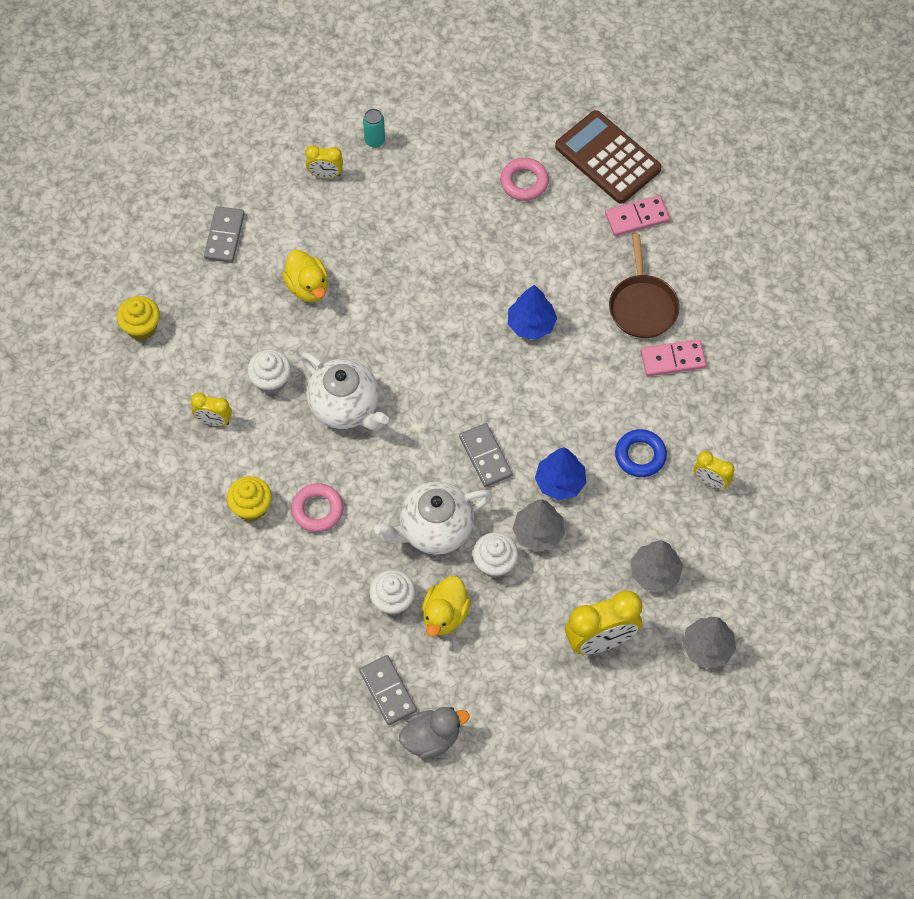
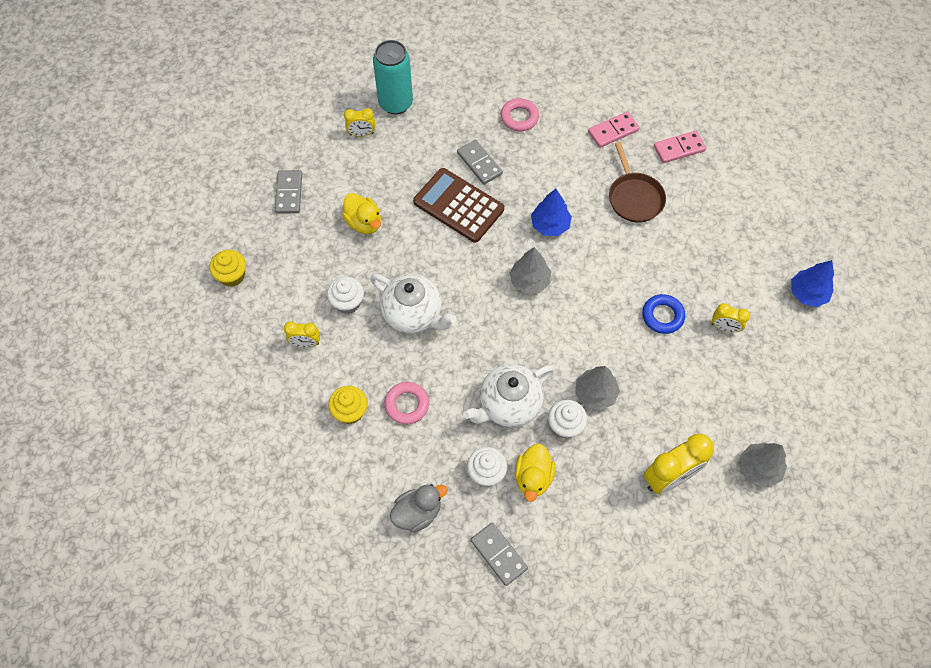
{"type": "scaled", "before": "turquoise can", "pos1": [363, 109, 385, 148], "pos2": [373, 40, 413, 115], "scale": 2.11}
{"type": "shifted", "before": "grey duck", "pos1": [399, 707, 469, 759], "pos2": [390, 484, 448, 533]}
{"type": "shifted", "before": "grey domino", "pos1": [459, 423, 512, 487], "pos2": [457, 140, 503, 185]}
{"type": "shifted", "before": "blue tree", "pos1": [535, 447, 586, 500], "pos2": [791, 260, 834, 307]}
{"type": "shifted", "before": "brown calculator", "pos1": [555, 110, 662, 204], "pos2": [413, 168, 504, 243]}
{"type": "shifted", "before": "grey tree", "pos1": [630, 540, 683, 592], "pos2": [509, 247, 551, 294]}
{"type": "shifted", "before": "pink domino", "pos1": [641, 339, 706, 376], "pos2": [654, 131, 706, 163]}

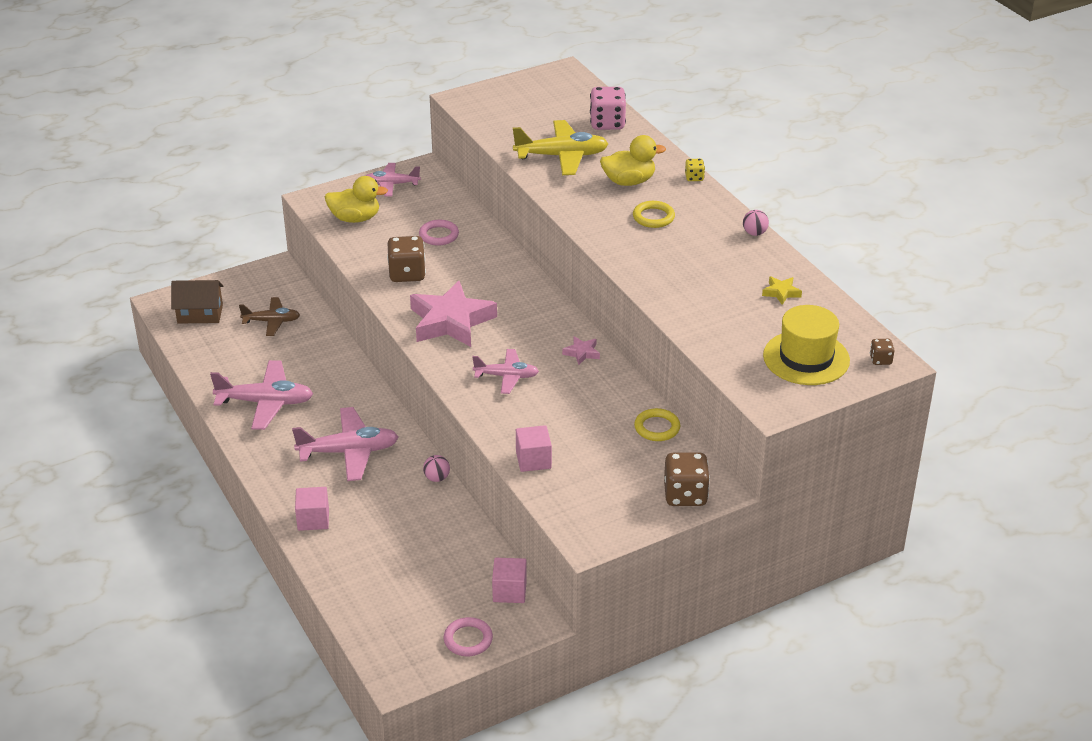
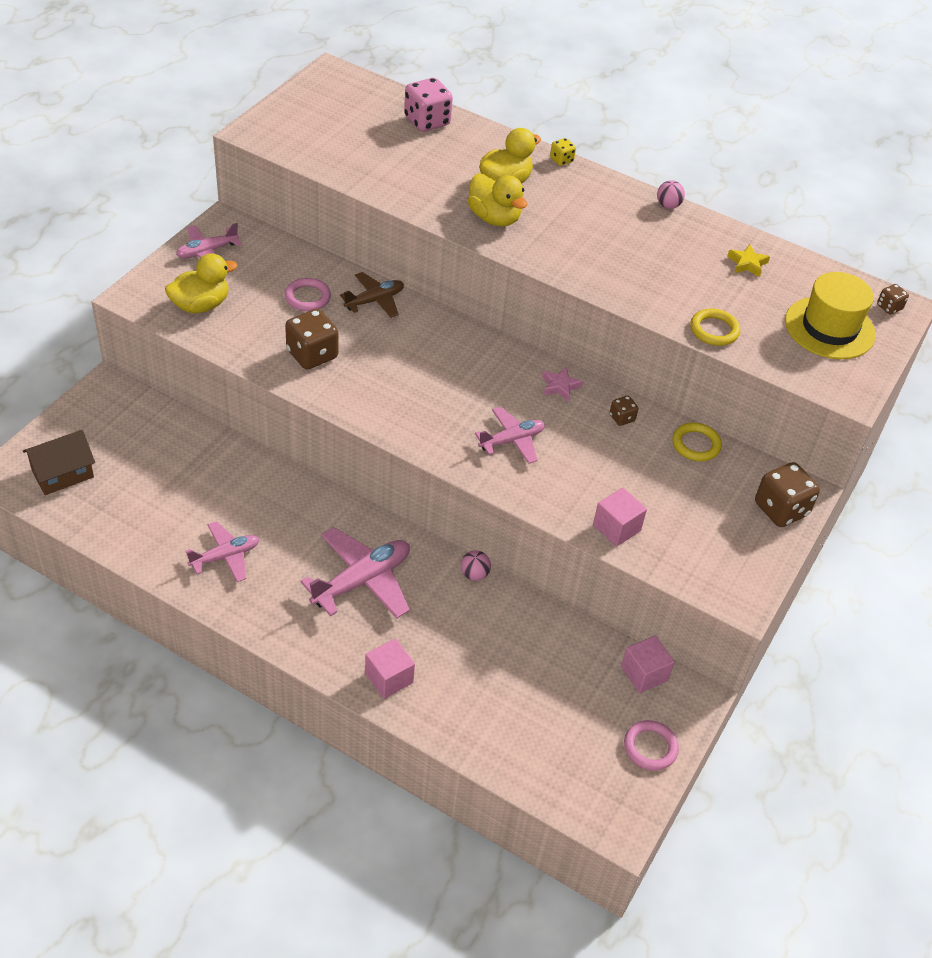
{"type": "scaled", "before": "pink plane", "pos1": [210, 360, 313, 430], "pos2": [186, 521, 259, 582], "scale": 0.63}
{"type": "shifted", "before": "brown plane", "pos1": [239, 297, 300, 336], "pos2": [340, 272, 404, 318]}
{"type": "gone", "before": "pink star", "pos1": [410, 281, 497, 347]}
{"type": "gone", "before": "yellow plane", "pos1": [513, 120, 608, 175]}
{"type": "shifted", "before": "yellow ring", "pos1": [633, 201, 675, 228], "pos2": [690, 309, 740, 346]}
{"type": "new", "after": "yellow duck", "pos2": [467, 173, 527, 226]}
{"type": "new", "after": "brown dice", "pos2": [610, 396, 638, 426]}

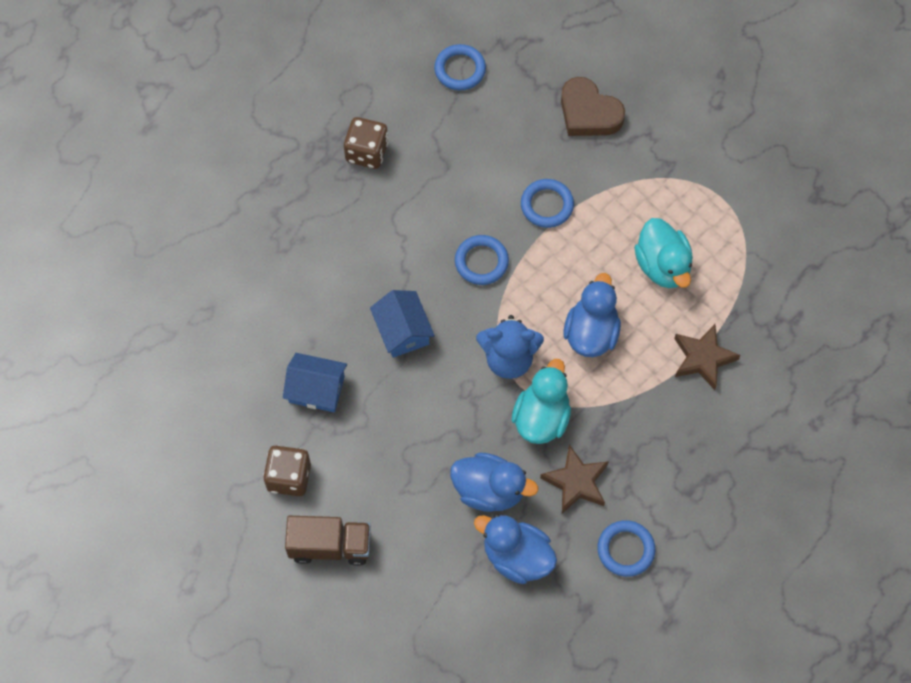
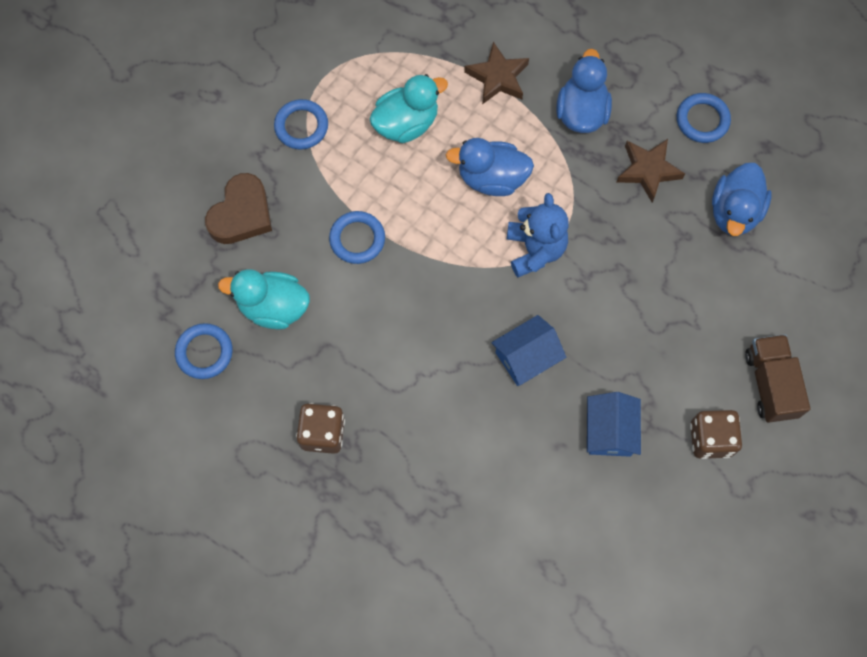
{"type": "shifted", "before": "blue duck", "pos1": [450, 453, 538, 512], "pos2": [556, 49, 612, 133]}
{"type": "shifted", "before": "blue ring", "pos1": [455, 235, 509, 285], "pos2": [274, 99, 328, 150]}
{"type": "shifted", "before": "turquoise duck", "pos1": [512, 359, 571, 444], "pos2": [218, 269, 310, 330]}

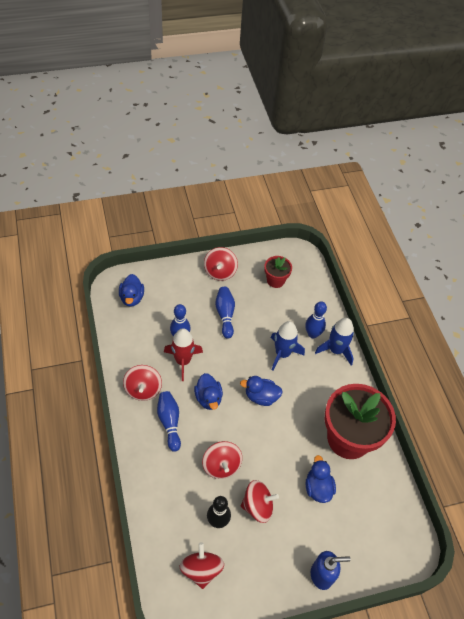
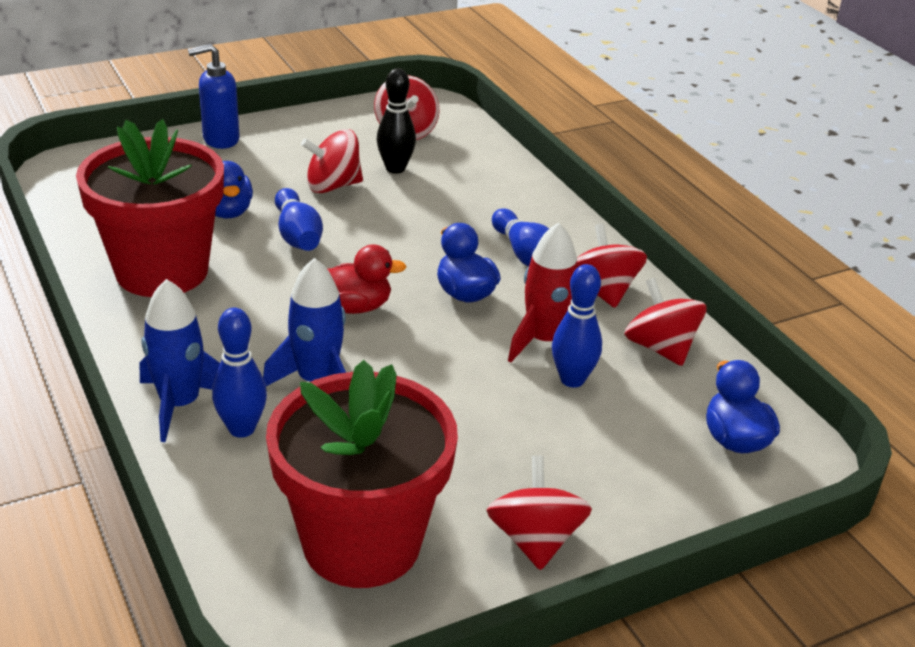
{"type": "shifted", "before": "red spinning top", "pos1": [202, 441, 242, 479], "pos2": [624, 278, 707, 366]}
{"type": "shifted", "before": "blue bowling pin", "pos1": [215, 287, 235, 338], "pos2": [275, 188, 323, 251]}
{"type": "repainted", "before": "blue duck", "after": "red duck", "pos1": [240, 376, 283, 406], "pos2": [328, 244, 407, 314]}
{"type": "scaled", "before": "red flower pot", "pos1": [264, 256, 292, 288], "pos2": [266, 360, 458, 588], "scale": 2.1}

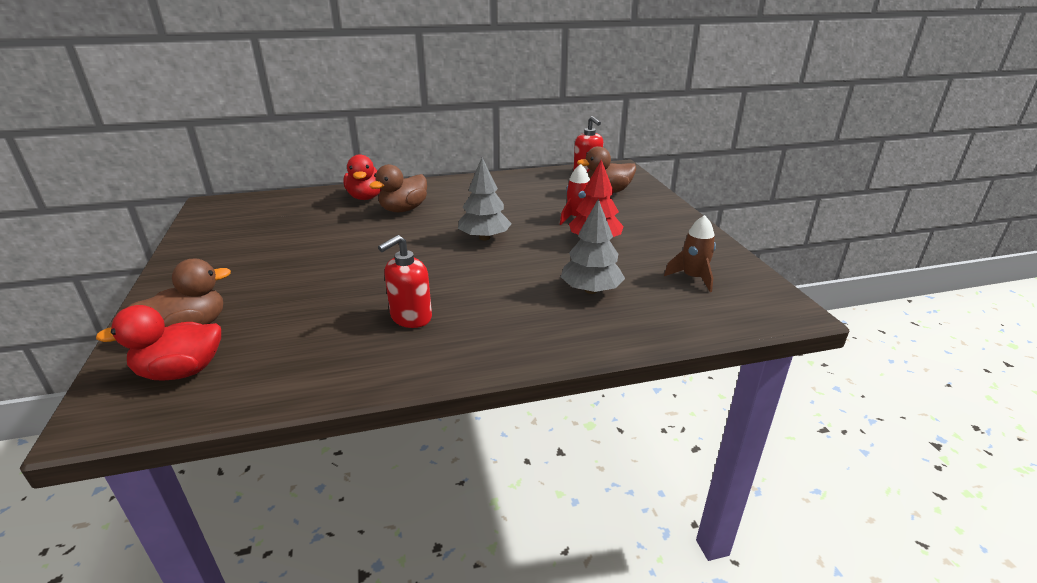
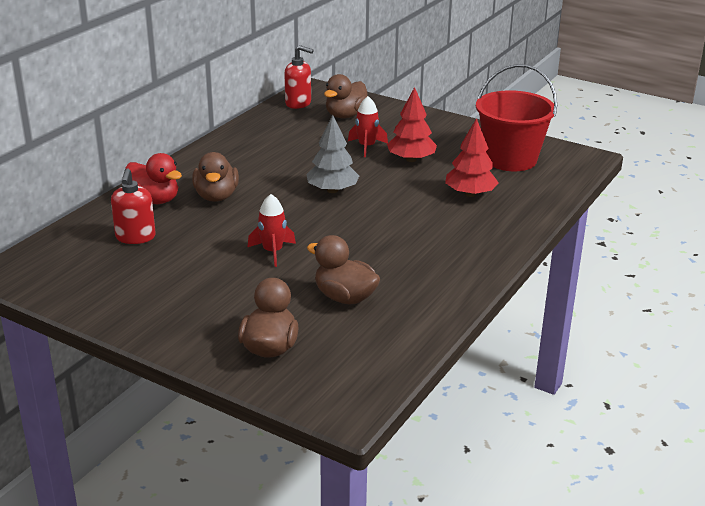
{"type": "gone", "before": "red duck", "pos1": [96, 305, 221, 381]}
{"type": "shifted", "before": "red soap dispenser", "pos1": [378, 235, 432, 328], "pos2": [111, 168, 155, 244]}
{"type": "repainted", "before": "grey tree", "after": "red tree", "pos1": [561, 199, 625, 294], "pos2": [445, 118, 499, 197]}
{"type": "swapped", "before": "brown rocket", "after": "red bucket", "pos1": [664, 215, 716, 292], "pos2": [476, 64, 557, 171]}
{"type": "new", "after": "red rocket", "pos2": [248, 194, 296, 267]}
{"type": "new", "after": "brown duck", "pos2": [307, 235, 380, 304]}

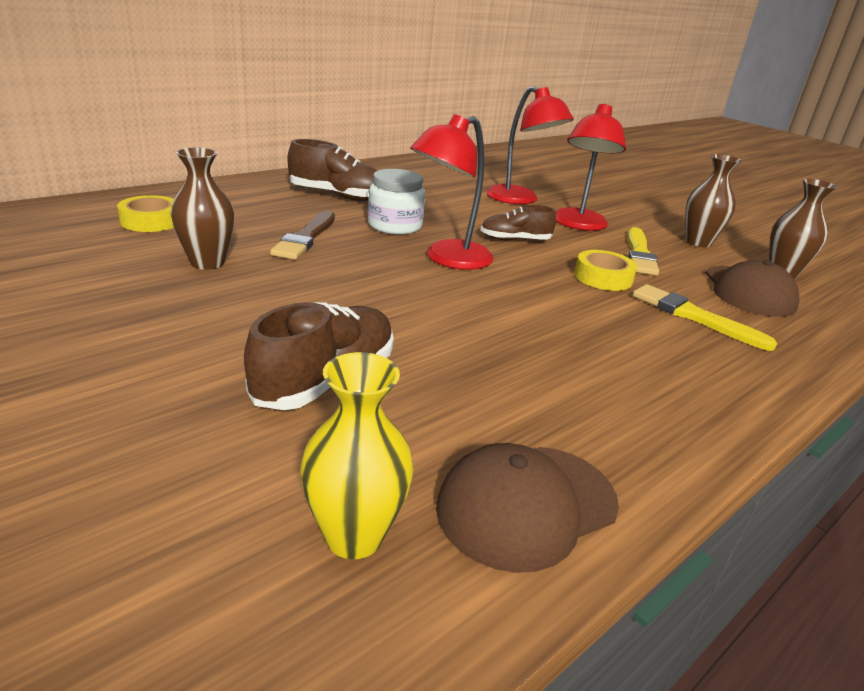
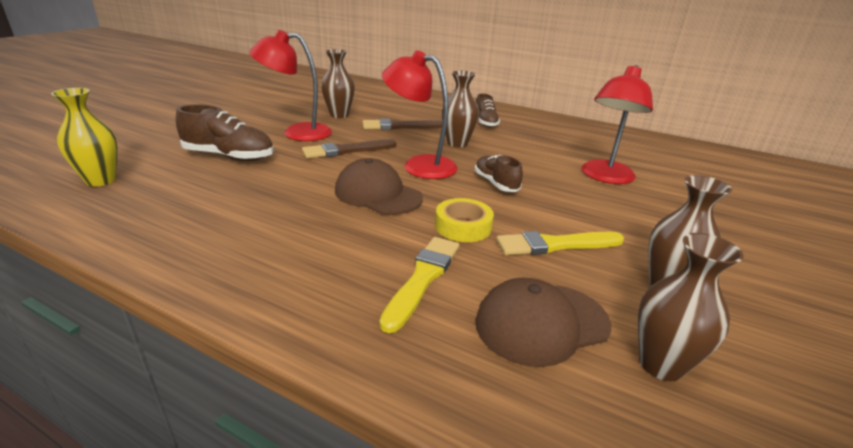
{"type": "gone", "before": "yellow tape", "pos1": [117, 195, 174, 232]}
{"type": "scaled", "before": "brown shoe", "pos1": [287, 139, 378, 201], "pos2": [476, 93, 500, 127], "scale": 0.64}
{"type": "swapped", "before": "white jar", "after": "brown vase", "pos1": [368, 169, 425, 235], "pos2": [442, 71, 479, 147]}
{"type": "shifted", "before": "brown cap", "pos1": [436, 443, 619, 573], "pos2": [335, 158, 423, 215]}
{"type": "shifted", "before": "red lamp", "pos1": [555, 104, 626, 231], "pos2": [249, 30, 332, 141]}
{"type": "new", "after": "brown brush", "pos2": [302, 139, 396, 158]}

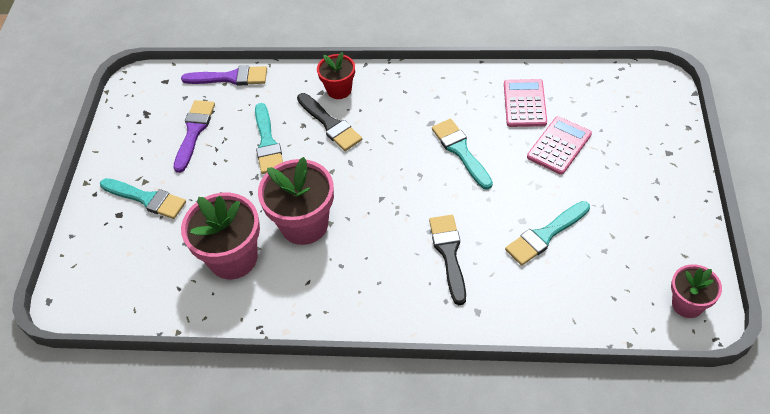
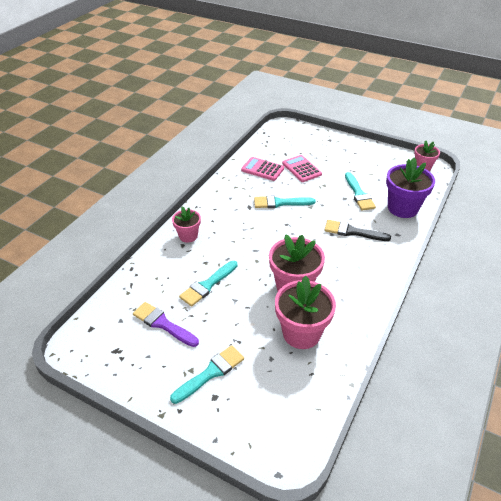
{"type": "gone", "before": "purple brush", "pos1": [181, 66, 267, 86]}
{"type": "rotated", "before": "turquoise brush", "pos1": [255, 103, 283, 174], "pos2": [179, 261, 238, 307], "turn": 120}
{"type": "gone", "before": "black brush", "pos1": [297, 93, 362, 151]}
{"type": "repainted", "before": "red flower pot", "after": "pink flower pot", "pos1": [317, 52, 355, 99], "pos2": [172, 207, 201, 243]}
{"type": "new", "after": "purple flower pot", "pos2": [386, 158, 435, 218]}

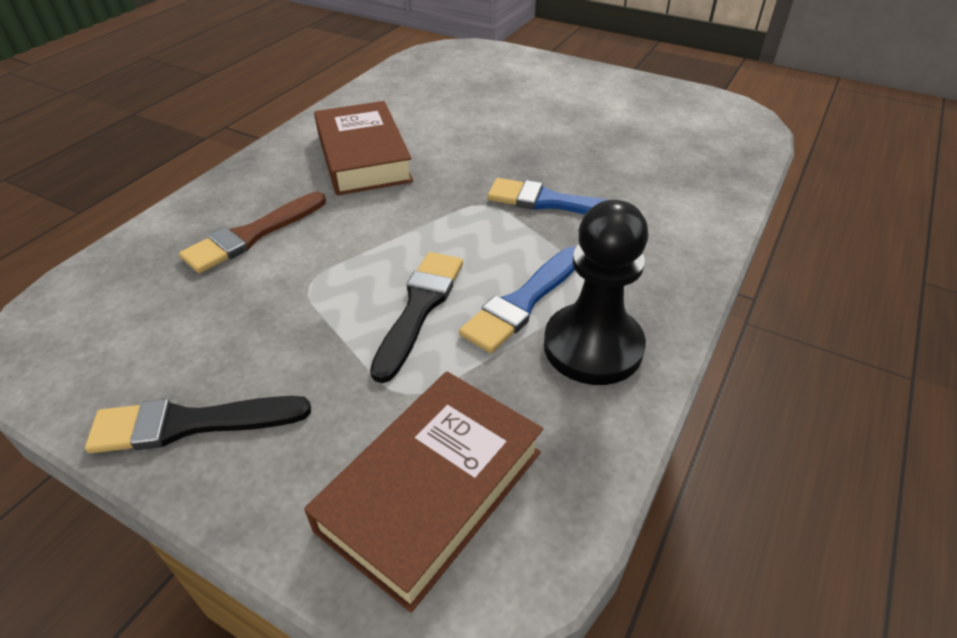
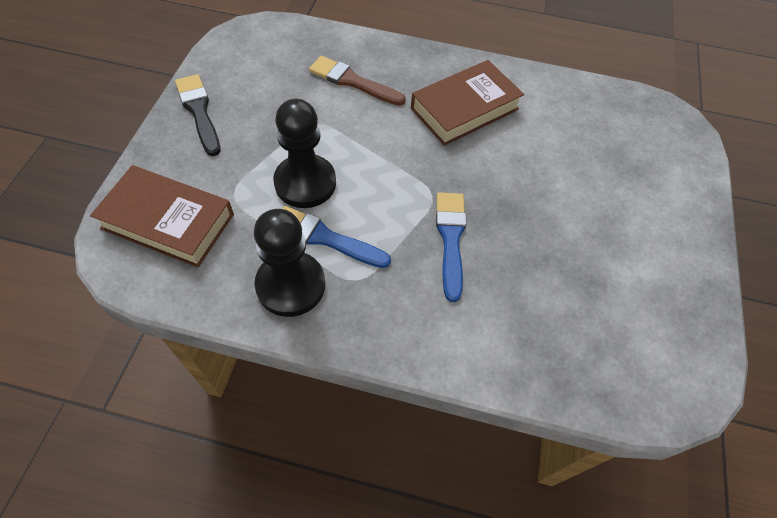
{"type": "swapped", "before": "black brush", "after": "black pawn", "pos1": [370, 252, 463, 383], "pos2": [273, 98, 336, 208]}

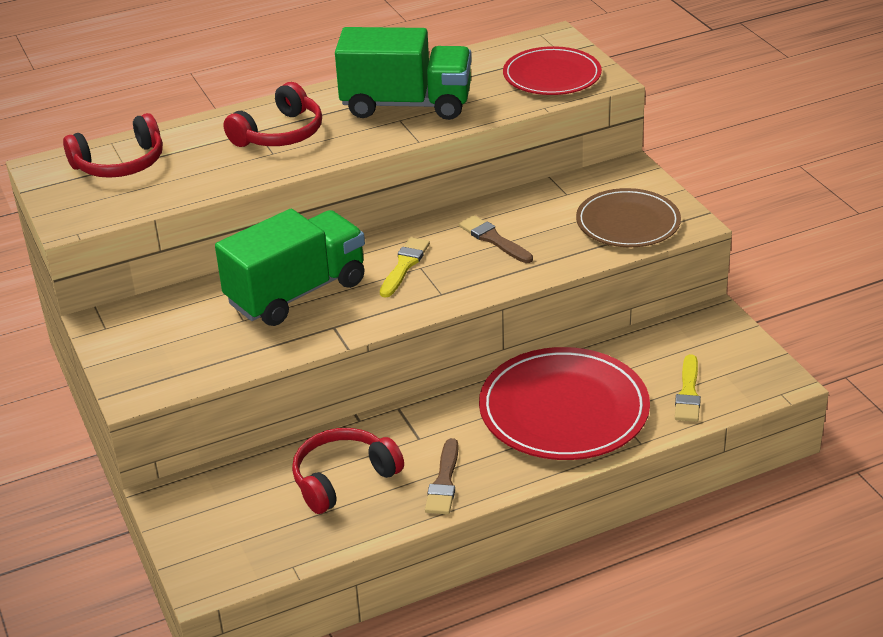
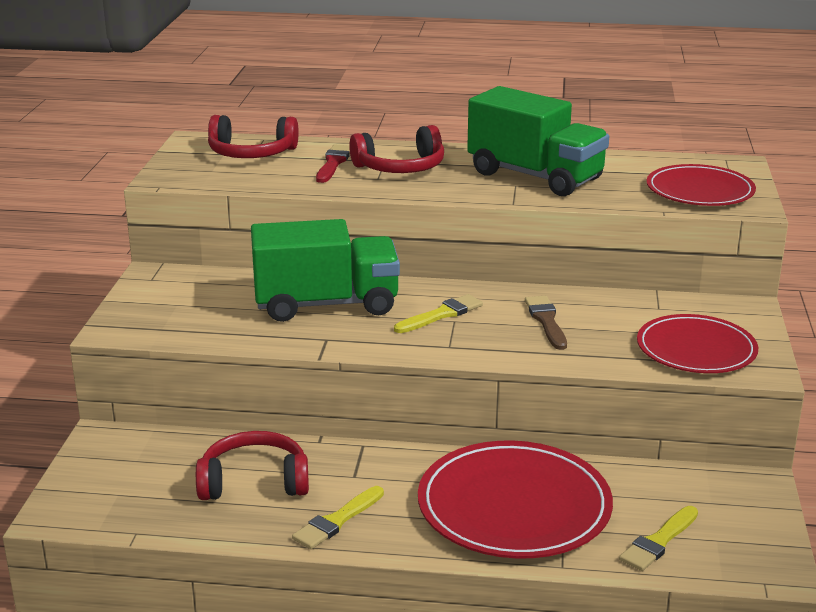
{"type": "repainted", "before": "brown brush", "after": "yellow brush", "pos1": [425, 438, 459, 515], "pos2": [292, 486, 384, 549]}
{"type": "repainted", "before": "brown plate", "after": "red plate", "pos1": [576, 188, 681, 247], "pos2": [637, 314, 758, 373]}
{"type": "new", "after": "red brush", "pos2": [316, 144, 350, 183]}

